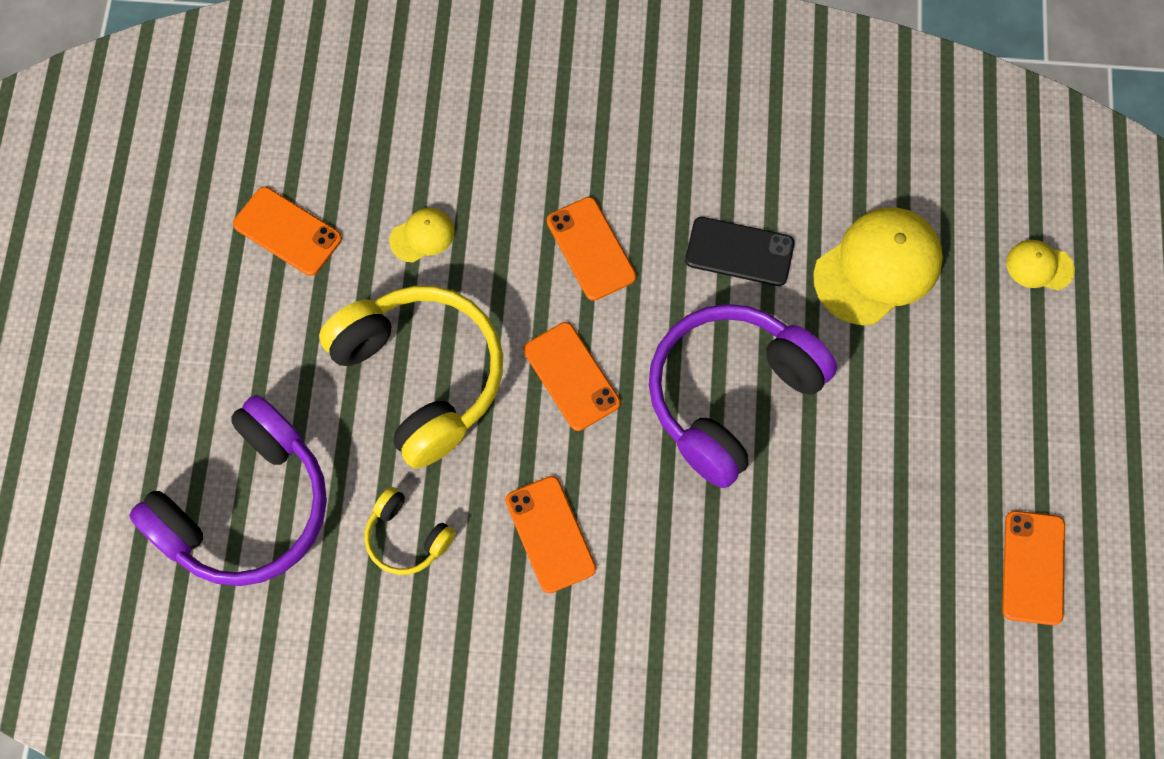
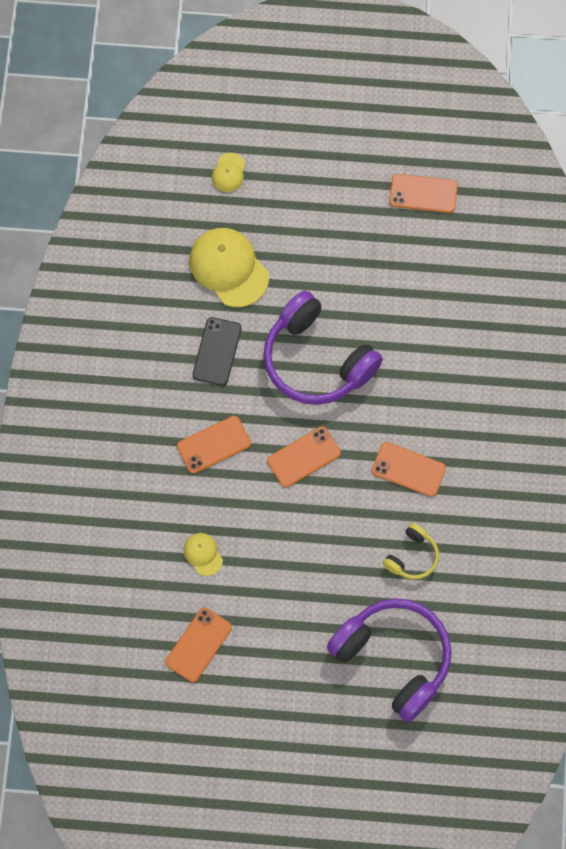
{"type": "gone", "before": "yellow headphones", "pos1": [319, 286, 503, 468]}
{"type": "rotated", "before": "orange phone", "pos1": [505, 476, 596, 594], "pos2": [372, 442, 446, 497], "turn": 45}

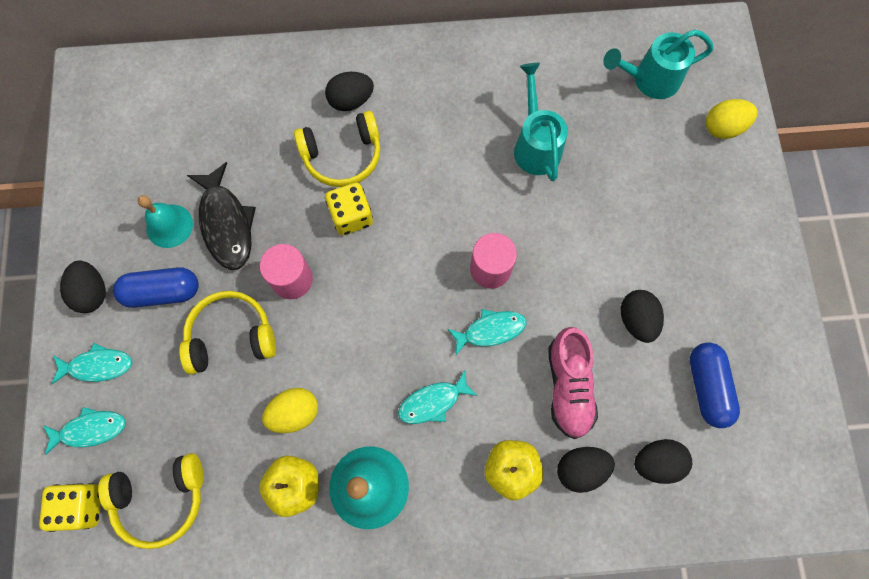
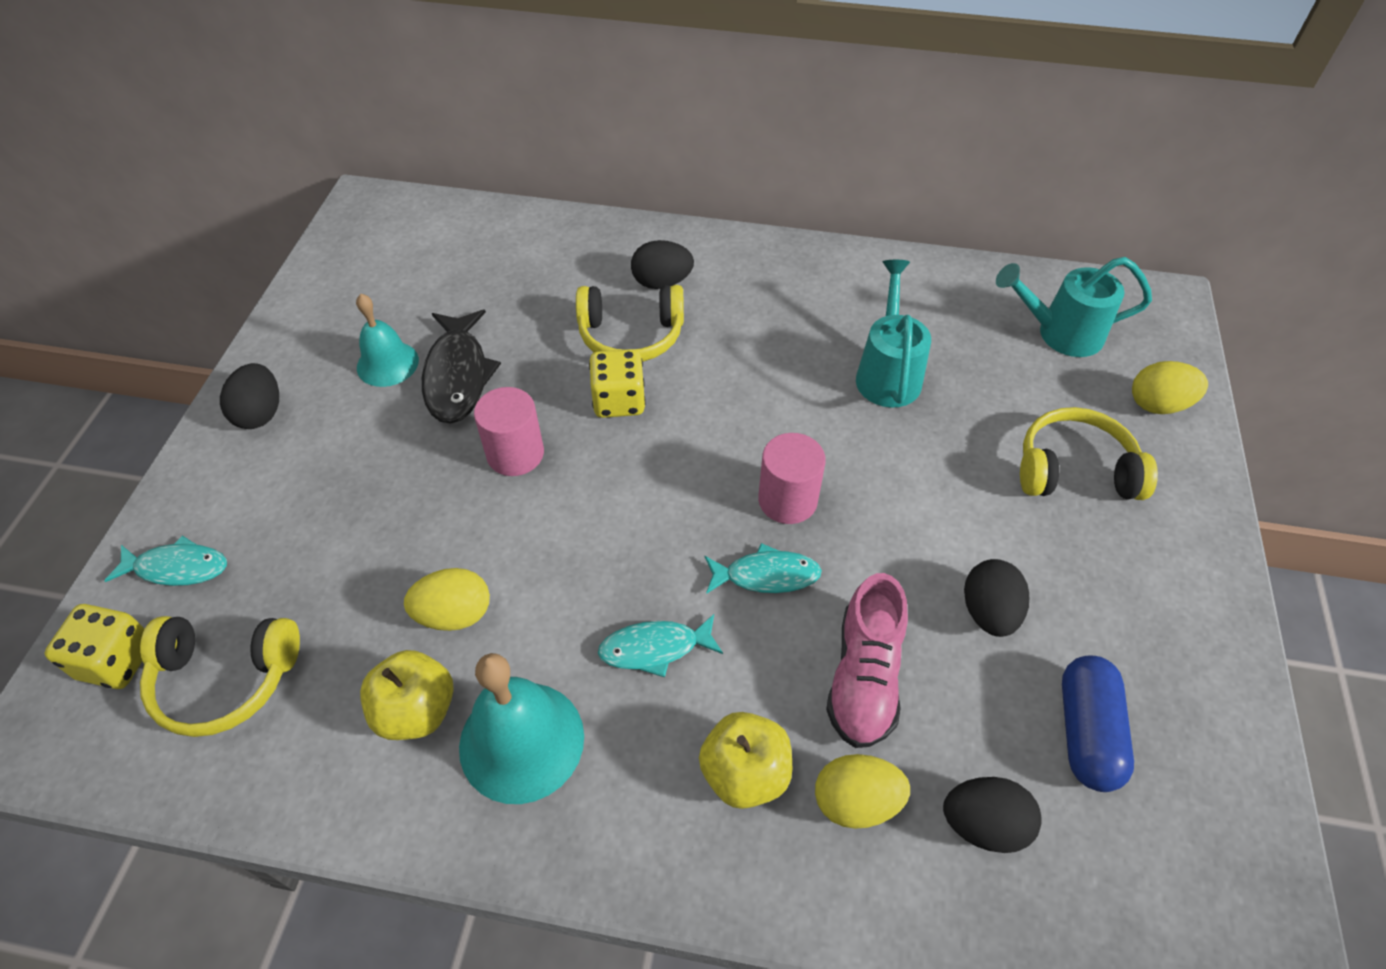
{"type": "gone", "before": "turquoise fish", "pos1": [52, 343, 133, 384]}
{"type": "gone", "before": "blue capsule", "pos1": [113, 267, 199, 308]}
{"type": "shifted", "before": "yellow headphones", "pos1": [179, 291, 276, 374], "pos2": [1020, 407, 1158, 500]}
{"type": "repainted", "before": "black egg", "after": "yellow egg", "pos1": [557, 447, 615, 493], "pos2": [815, 754, 910, 829]}

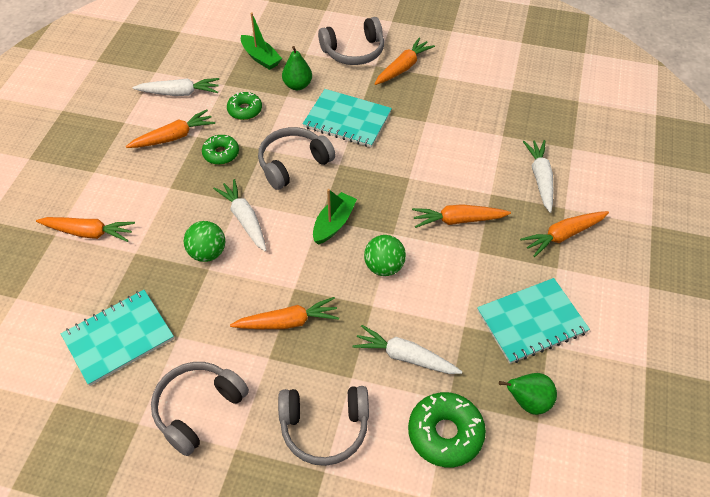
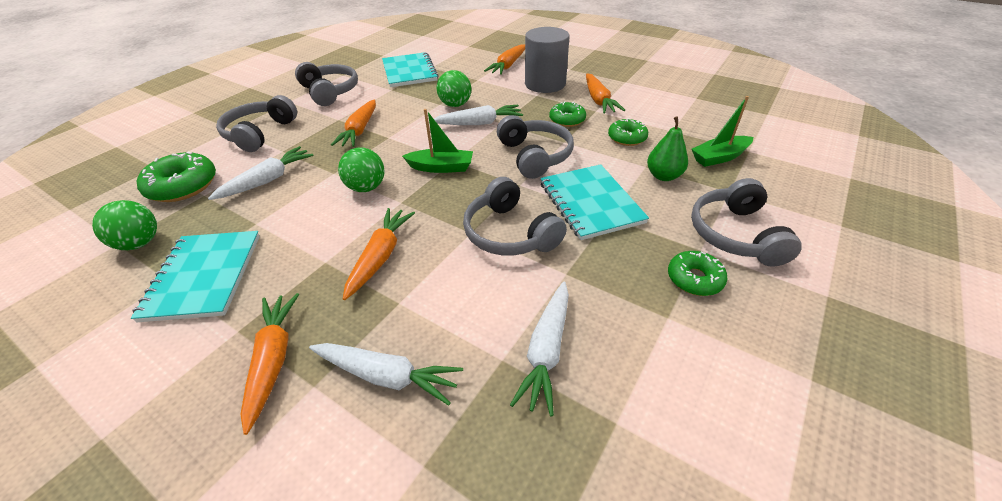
{"type": "shifted", "before": "white carrot", "pos1": [132, 78, 219, 96], "pos2": [510, 282, 569, 416]}
{"type": "rotated", "before": "turquoise notebook", "pos1": [303, 89, 392, 147], "pos2": [540, 164, 649, 240], "turn": -60}
{"type": "rotated", "before": "green boat", "pos1": [313, 189, 357, 245], "pos2": [402, 109, 473, 173], "turn": -45}
{"type": "swapped", "before": "orange carrot", "after": "green donut", "pos1": [375, 37, 435, 85], "pos2": [668, 251, 727, 296]}
{"type": "swapped", "before": "green pear", "after": "green ball", "pos1": [499, 373, 557, 415], "pos2": [92, 200, 157, 250]}
{"type": "new", "after": "grey headphones", "pos2": [463, 177, 567, 255]}
{"type": "new", "after": "grey cylinder", "pos2": [525, 27, 570, 93]}

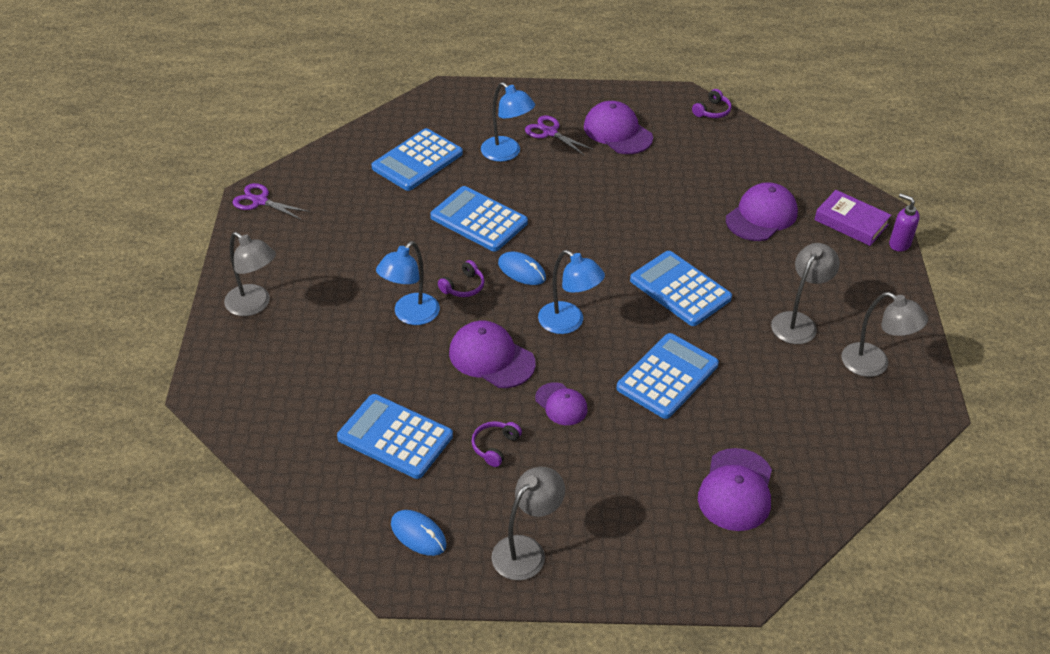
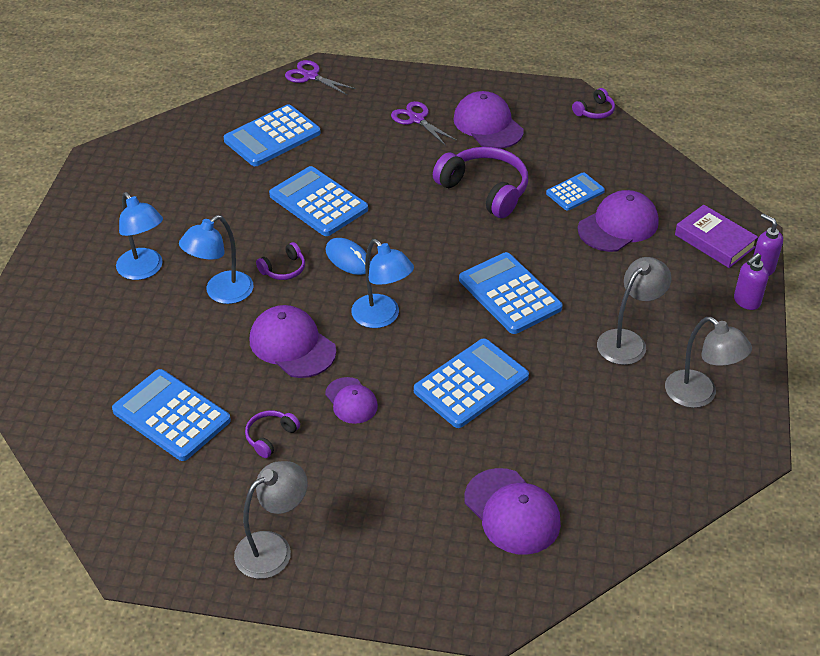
{"type": "gone", "before": "grey lamp", "pos1": [224, 232, 276, 316]}
{"type": "shifted", "before": "purple scissors", "pos1": [232, 183, 310, 220], "pos2": [285, 60, 356, 95]}
{"type": "gone", "before": "blue mouse", "pos1": [391, 510, 447, 556]}
{"type": "shifted", "before": "blue lamp", "pos1": [481, 82, 535, 162], "pos2": [116, 192, 163, 280]}
{"type": "rotated", "before": "purple cap", "pos1": [698, 448, 772, 531], "pos2": [464, 468, 561, 555], "turn": -60}
{"type": "new", "after": "purple headphones", "pos2": [433, 147, 528, 218]}
{"type": "new", "after": "blue calculator", "pos2": [546, 172, 605, 211]}
{"type": "new", "after": "purple soap dispenser", "pos2": [734, 253, 768, 310]}

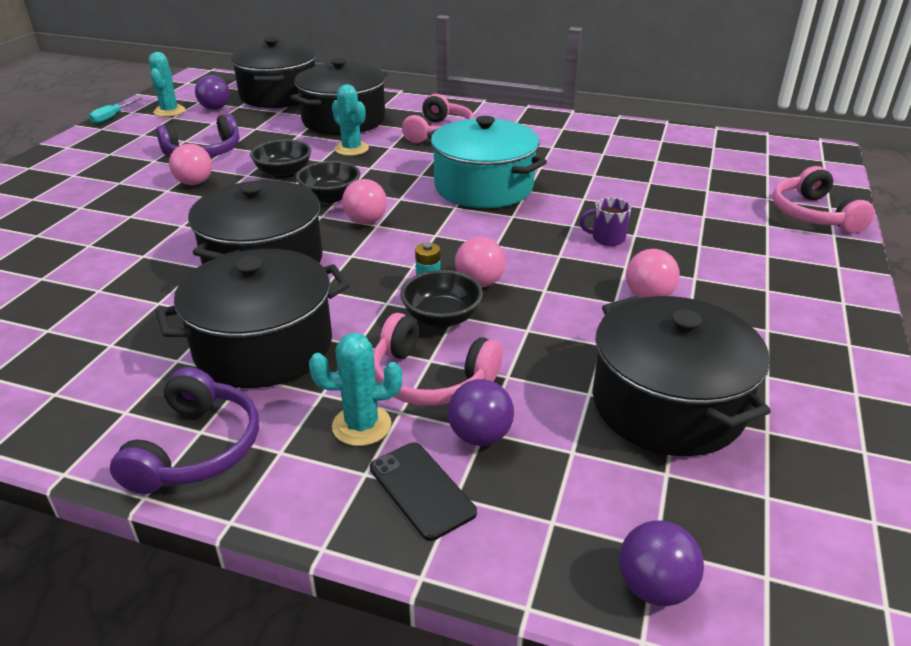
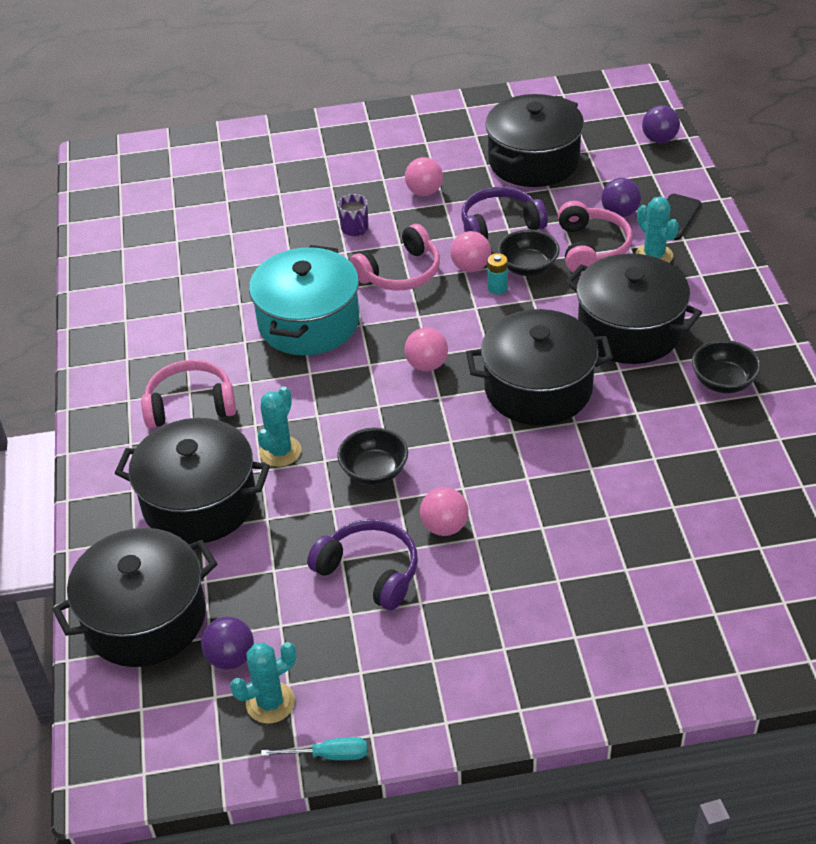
{"type": "shifted", "before": "purple headphones", "pos1": [110, 367, 259, 494], "pos2": [461, 187, 548, 239]}
{"type": "shifted", "before": "black bowl", "pos1": [296, 161, 360, 203], "pos2": [692, 340, 761, 393]}
{"type": "shifted", "before": "pink headphones", "pos1": [773, 166, 875, 233], "pos2": [350, 224, 440, 291]}

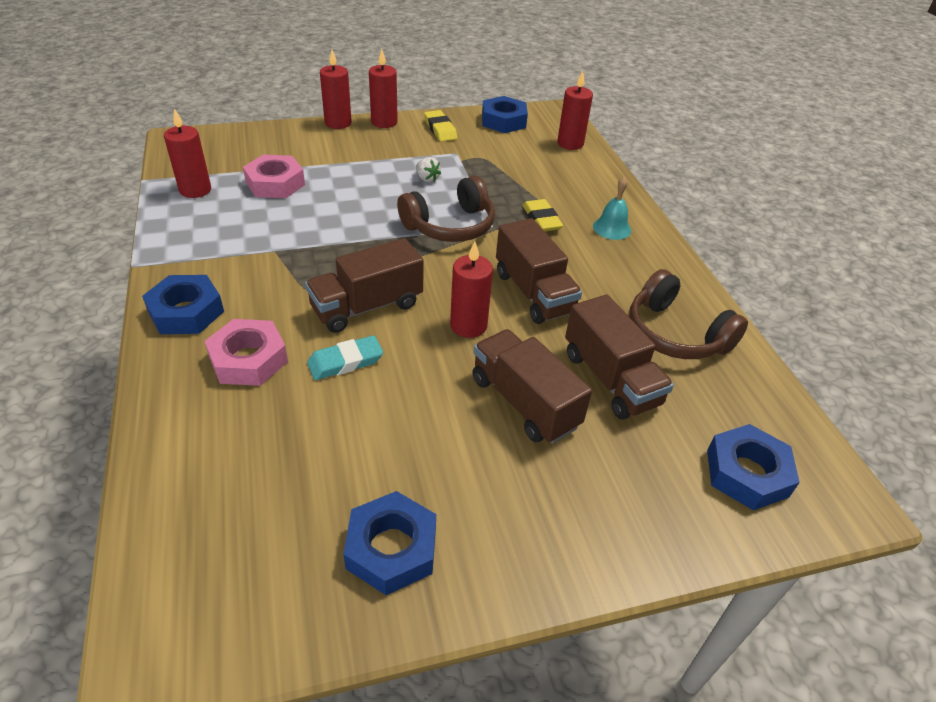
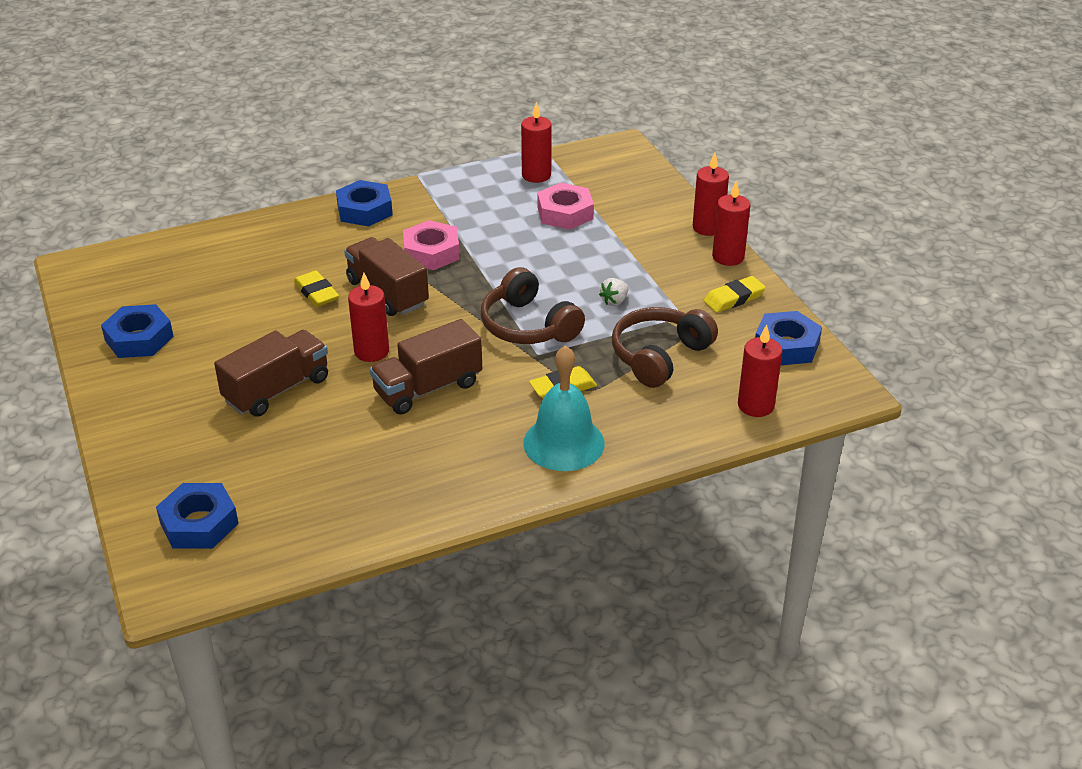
{"type": "shifted", "before": "pink nut", "pos1": [205, 319, 288, 386], "pos2": [403, 220, 460, 270]}
{"type": "repainted", "before": "turquoise eraser", "after": "yellow eraser", "pos1": [307, 335, 383, 380], "pos2": [294, 271, 339, 307]}
{"type": "gone", "before": "brown truck", "pos1": [565, 295, 674, 420]}
{"type": "scaled", "before": "turquoise bell", "pos1": [593, 177, 631, 240], "pos2": [523, 345, 604, 471], "scale": 1.75}
{"type": "shifted", "before": "brown headphones", "pos1": [629, 269, 748, 359], "pos2": [612, 307, 718, 388]}

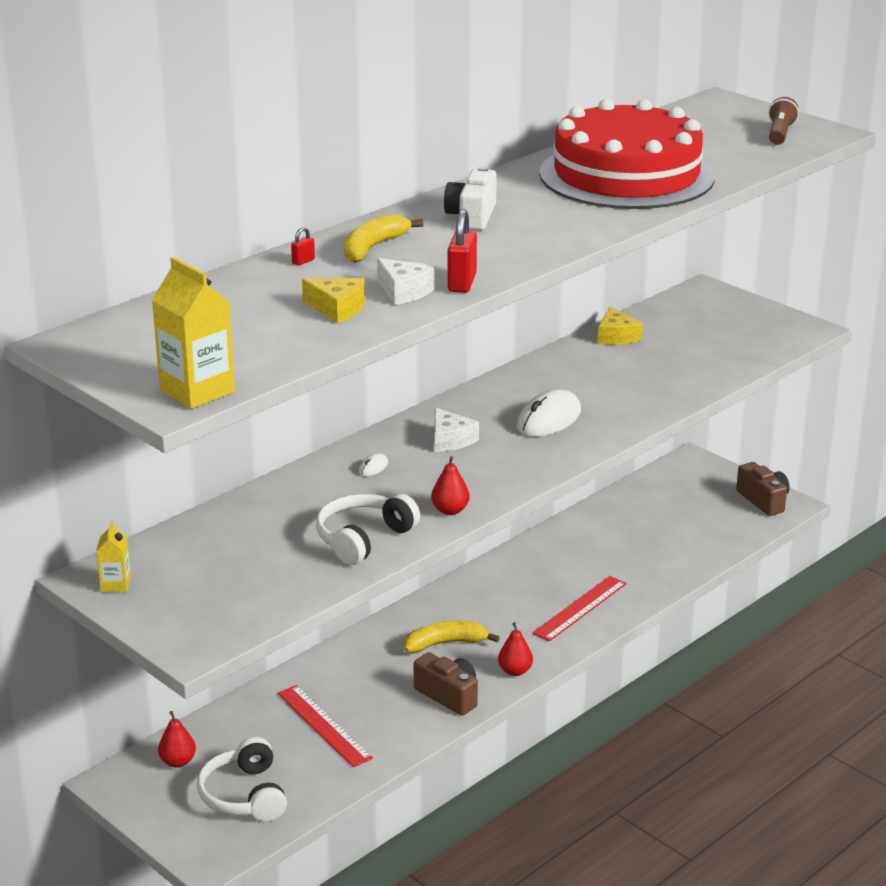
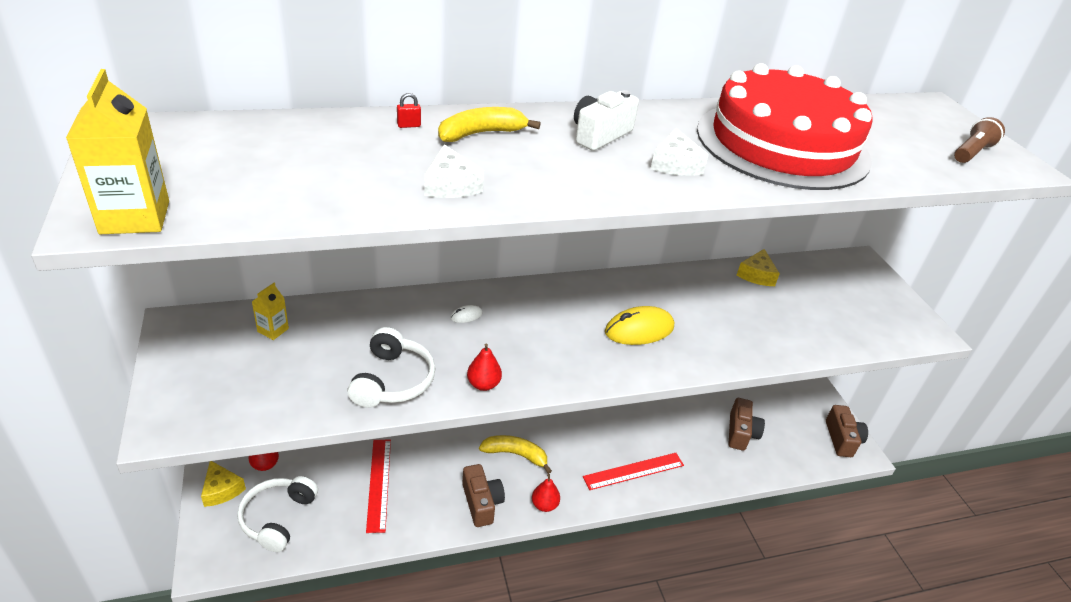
{"type": "shifted", "before": "yellow carton", "pos1": [96, 521, 131, 592], "pos2": [252, 283, 289, 340]}
{"type": "shifted", "before": "yellow cheese", "pos1": [302, 278, 365, 323], "pos2": [201, 461, 246, 507]}
{"type": "rotated", "before": "white headphones", "pos1": [316, 494, 420, 565], "pos2": [347, 327, 435, 408], "turn": 120}
{"type": "shifted", "before": "white cheese", "pos1": [435, 407, 479, 452], "pos2": [650, 128, 709, 176]}
{"type": "gone", "before": "red padlock", "pos1": [447, 209, 477, 293]}
{"type": "repainted", "before": "white mouse", "after": "yellow mouse", "pos1": [517, 389, 581, 437], "pos2": [605, 306, 674, 345]}
{"type": "new", "after": "brown camera", "pos2": [729, 398, 765, 451]}

